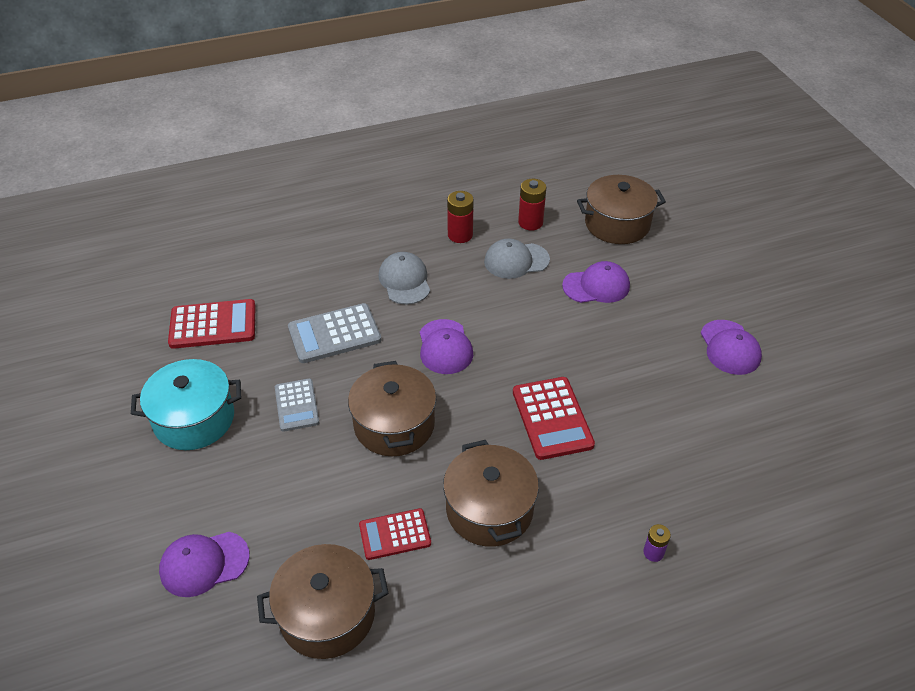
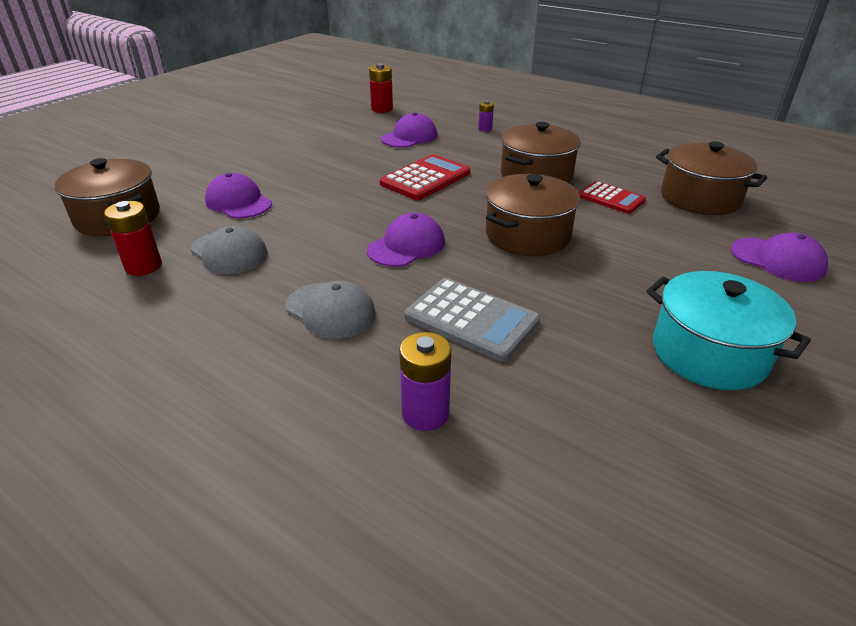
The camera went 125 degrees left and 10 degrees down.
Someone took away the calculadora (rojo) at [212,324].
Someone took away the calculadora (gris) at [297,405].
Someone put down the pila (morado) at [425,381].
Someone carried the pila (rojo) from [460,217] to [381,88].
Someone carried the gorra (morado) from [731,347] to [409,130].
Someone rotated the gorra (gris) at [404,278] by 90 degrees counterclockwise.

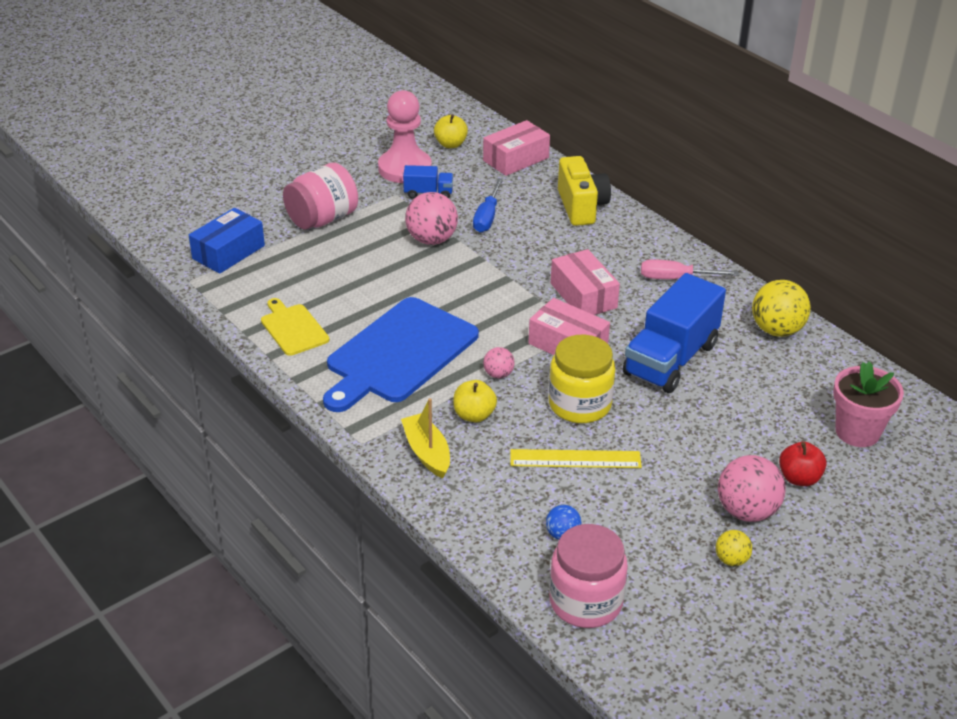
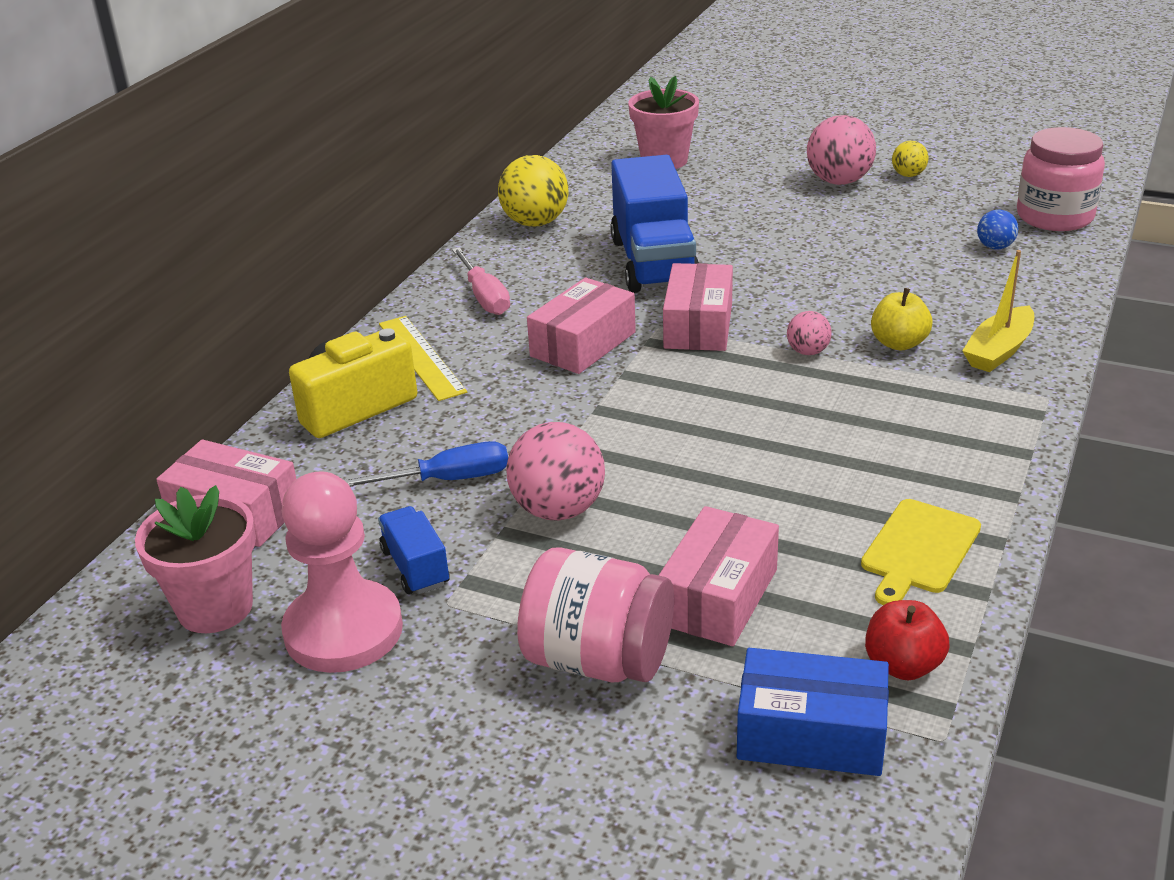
The camera went 115 degrees left and 5 degrees down.
Someone took away the tabla de cortar (azul) at [401,354].
Someone took away the tarro (amarillo) at [582,379].
Someone put down the caja (rosa) at [719,576].
Someone carried the regla (amarillo) from [576,458] to [423,358].
Someone carried the manzana (rojo) from [802,464] to [907,640].
Someone swapped the manzana (amarillo) at [451,131] for the maceta (rosa) at [195,559].
Someone rotated the camión (azul) at [674,333] by 75 degrees clockwise.

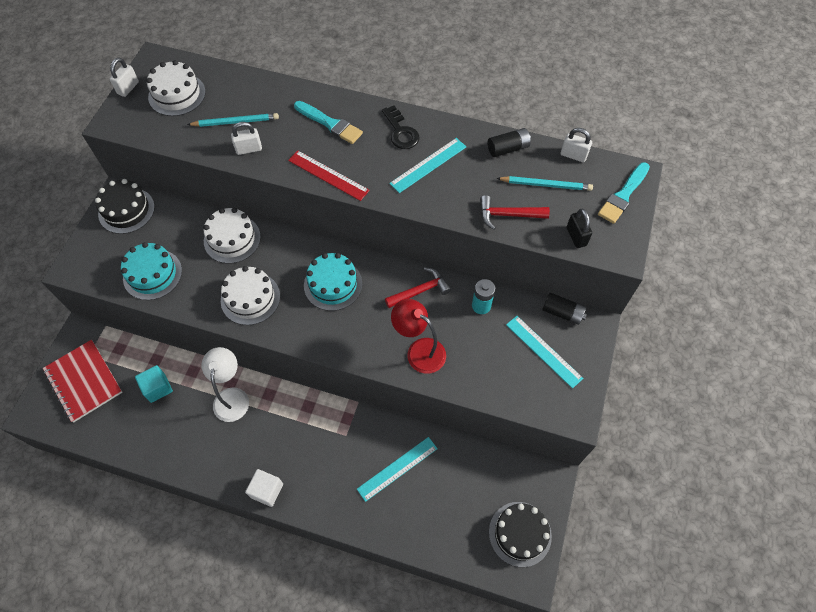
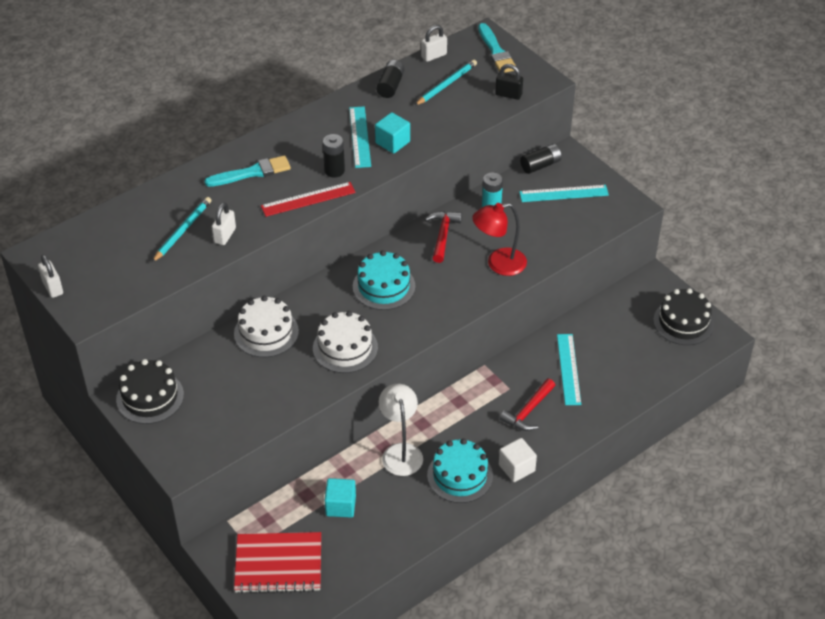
The camera went 55 degrees left and 15 degrees down.
Someone took away the tarta (blanco) at [176,88].
Someone took away the llave (negro) at [401,127].
Someone put down the pila (negro) at [334,156].
Someone put down the cubo (turquesa) at [392,133].
Someone carried the tarta (turquesa) from [151,271] to [460,470].
Someone carried the martillo (rojo) from [515,212] to [527,405].
Someone rotated the lámpara (blanco) at [225,384] by 45 degrees clockwise.

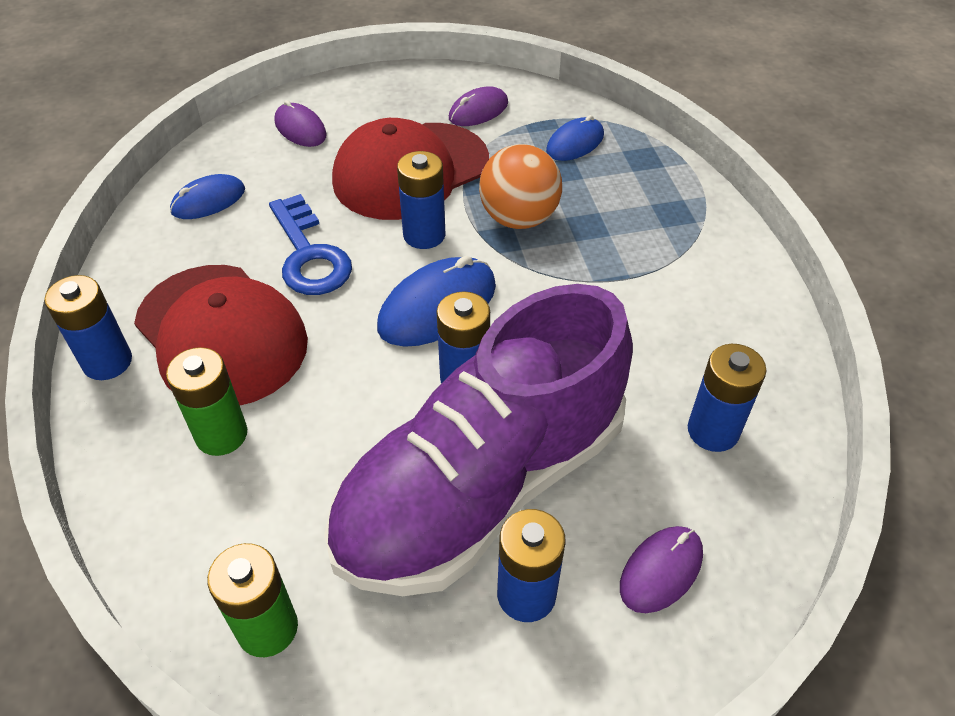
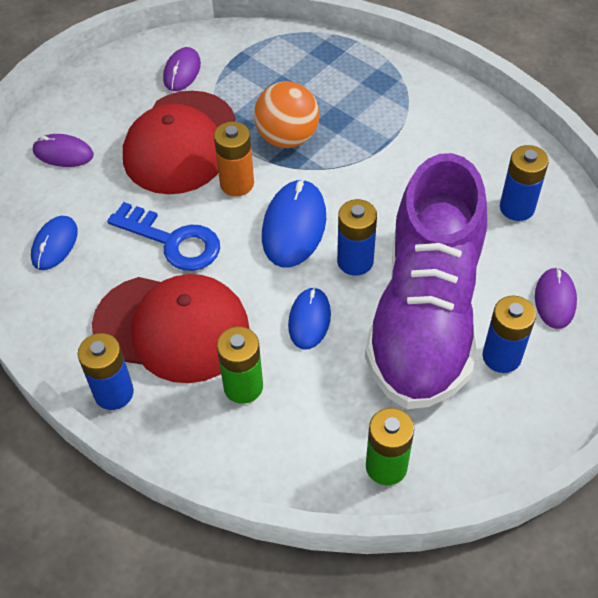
The camera went 35 degrees left and 5 degrees up.
Someone carried the ratón (azul) from [575,138] to [309,318].
Someone repainted the pila (azul) at [421,200], which became the pila (naranja) at [234,158].

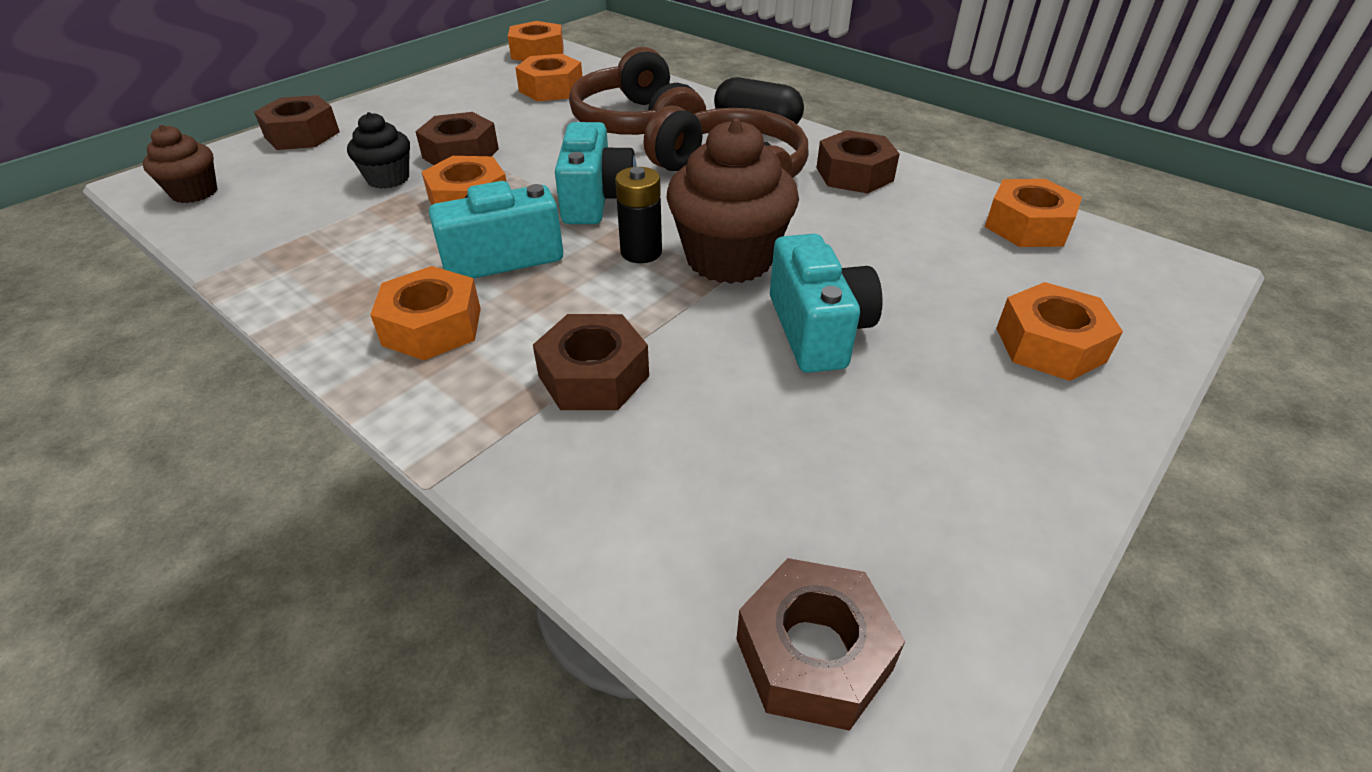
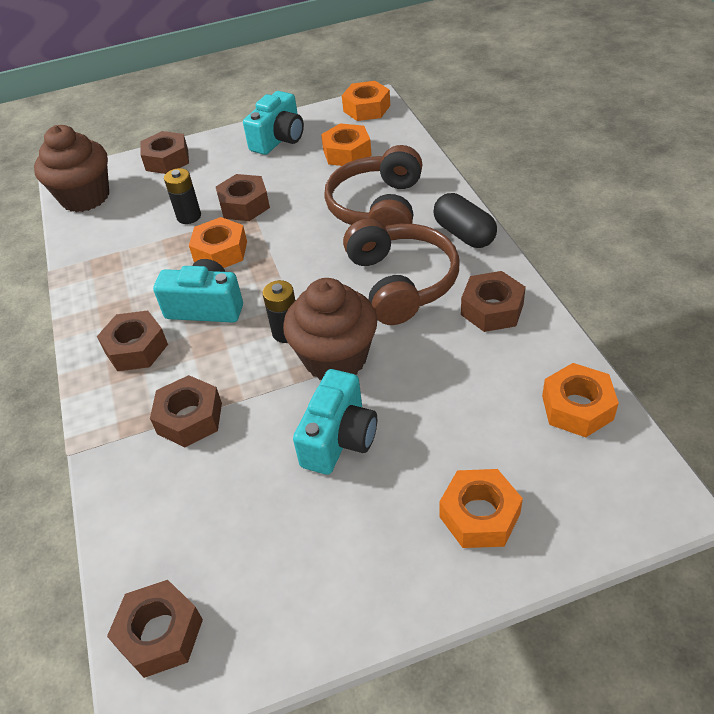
The camera went 35 degrees right and 5 degrees up.
Someone carried the cámara (turquesa) from [596,173] to [273,123].
Someone swapped the magdalena (negro) at [378,150] for the pila (negro) at [182,196].
Someone repainted the tuerca (naranja) at [425,313], which became the tuerca (marrón) at [132,341].
Someone scaled the magdalena (marrón) at [180,164] by 1.81.

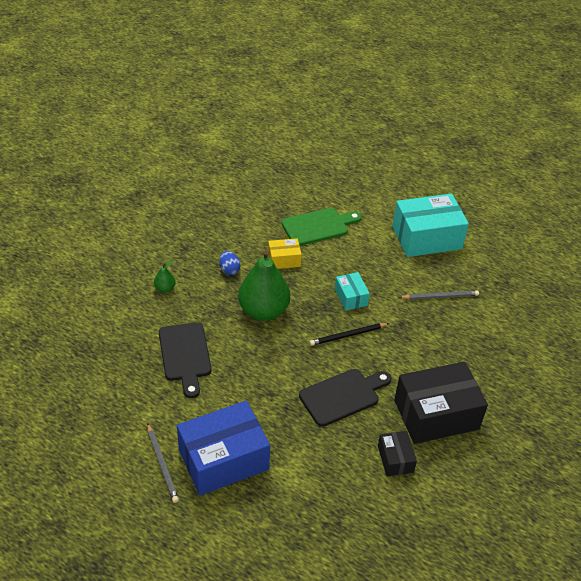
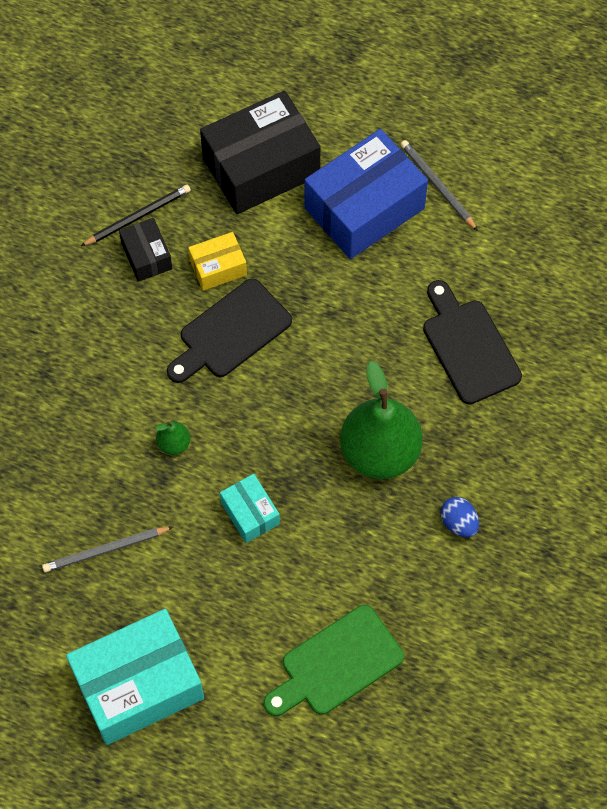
The camera went 170 degrees right and 20 degrees up.
Someone carried the pera (verde) from [165,277] to [172,438].
Someone carried the caja (amarillo) from [285,253] to [217,261].
Someone carried the lápiz (negro) from [349,334] to [136,215].
Someone carried the caja (negro) from [441,403] to [260,152].

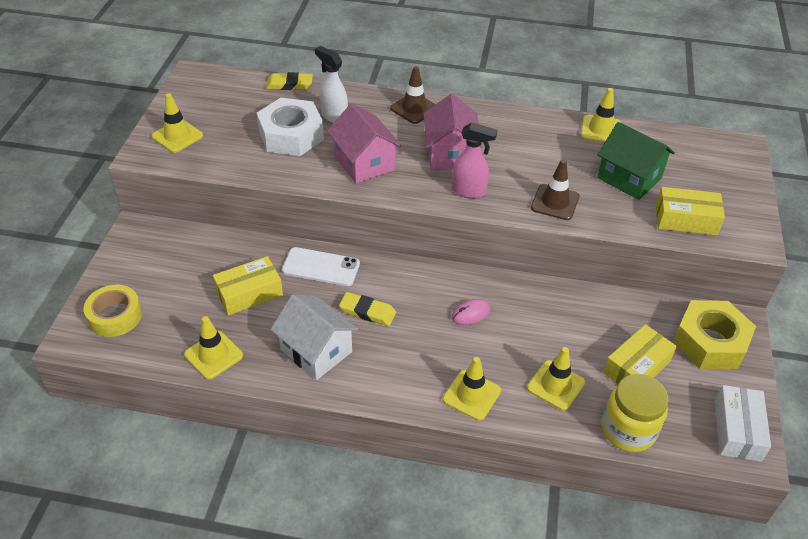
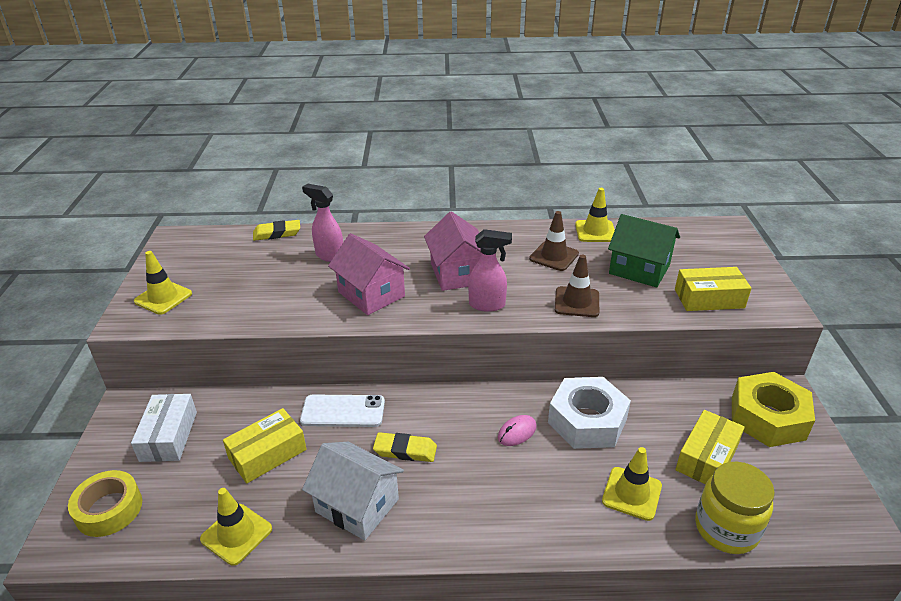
The camera went 10 degrees left and 10 degrees down.
Someone took away the cono de tráfico (amarillo) at [472,389].
Someone carried the tuerca (blanco) from [290,127] to [589,413].
Someone carried the cono de tráfico (marrón) from [413,95] to [554,241].
Someone carried the caja (blanco) from [743,423] to [164,428].
Someone repainted the pulverizador (blanco) at [331,84], which became the pulverizador (rosa) at [322,222].

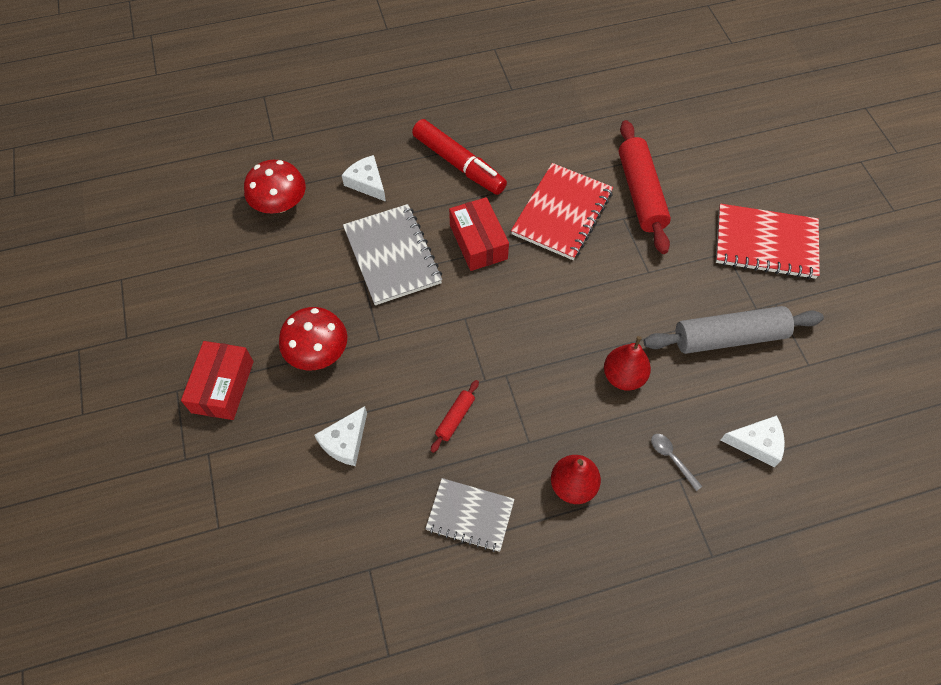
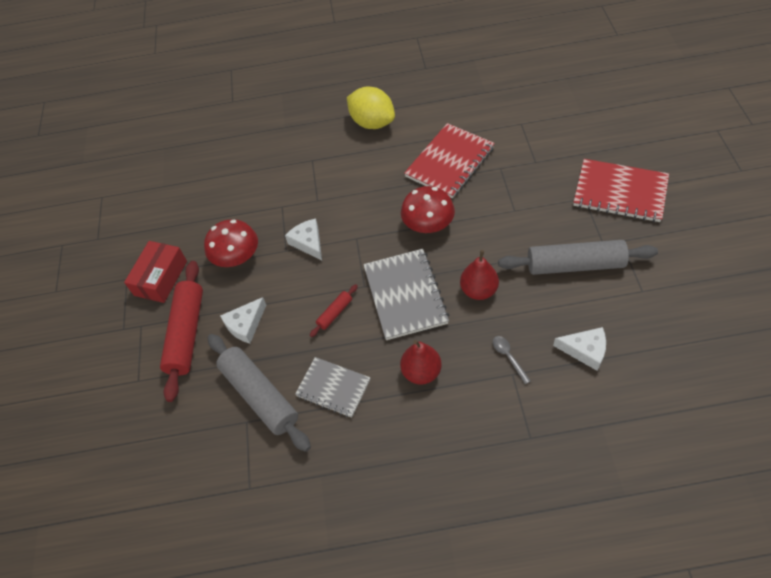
The camera went 15 degrees right and 5 degrees down.
Someone took away the caja (rojo) at [479,234].
Someone put down the rodillo (gris) at [259,393].
Someone carried the seta (rojo) from [275,186] to [428,209].
Someone carried the queso (blanco) from [364,178] to [303,240].
Someone carried the cuaderno (gris) from [392,254] to [406,294].
Someone carried the rodillo (rojo) from [645,187] to [181,331].
Someone swapped the rotulador (rojo) at [459,157] for the limón (amarillo) at [371,108].

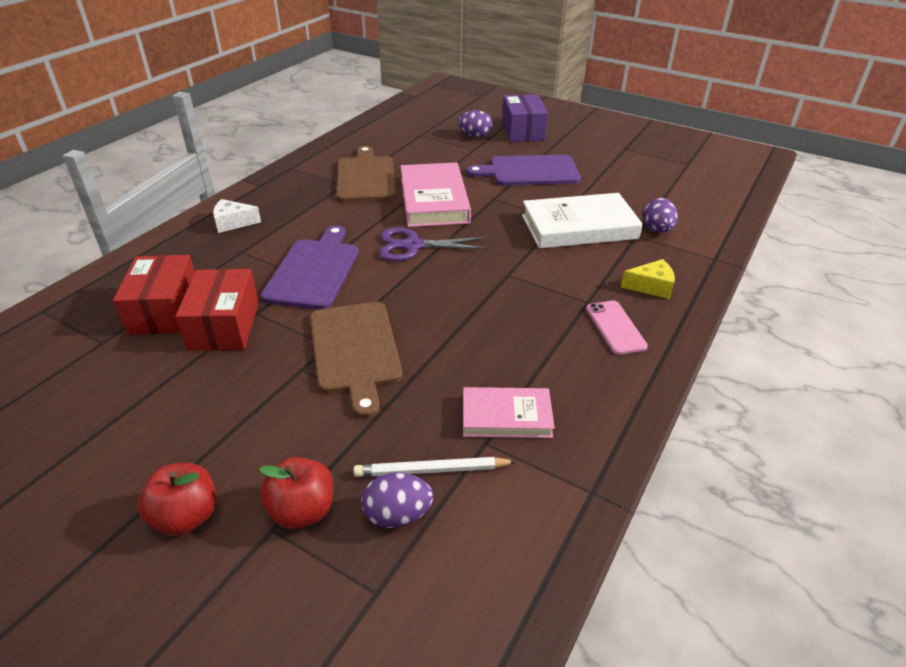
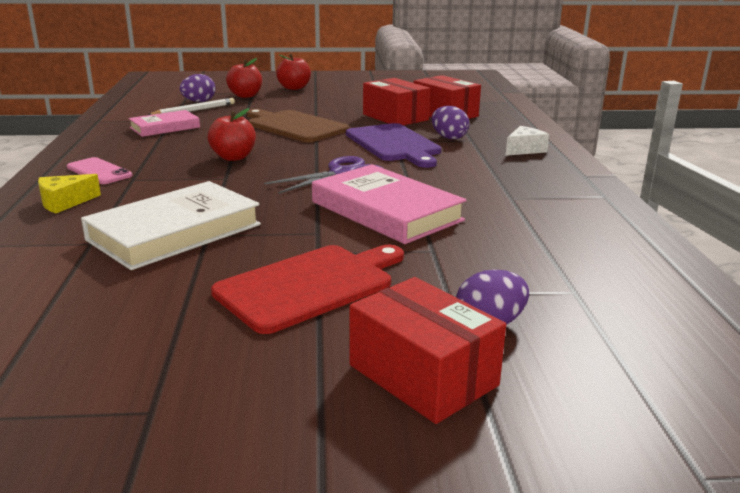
The camera went 145 degrees right and 15 degrees down.
Someone took away the tabla de cortar (marrón) at [366,174].
Someone put down the manzana (rojo) at [232,134].
Someone carried the huevo (morado) from [660,215] to [450,122].
Someone repainted the tabla de cortar (morado) at [524,170], which became the tabla de cortar (rojo) at [307,289].
Someone repainted the caja (morado) at [525,118], which became the caja (rojo) at [427,350].

